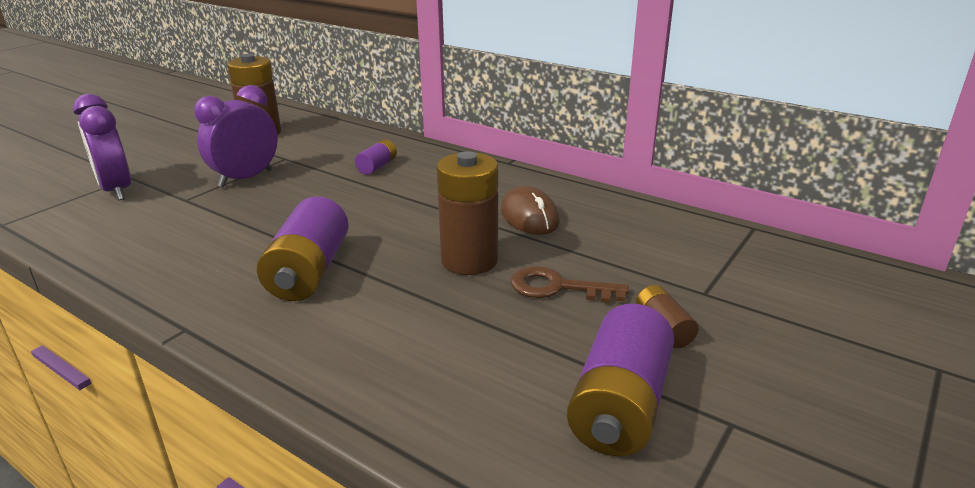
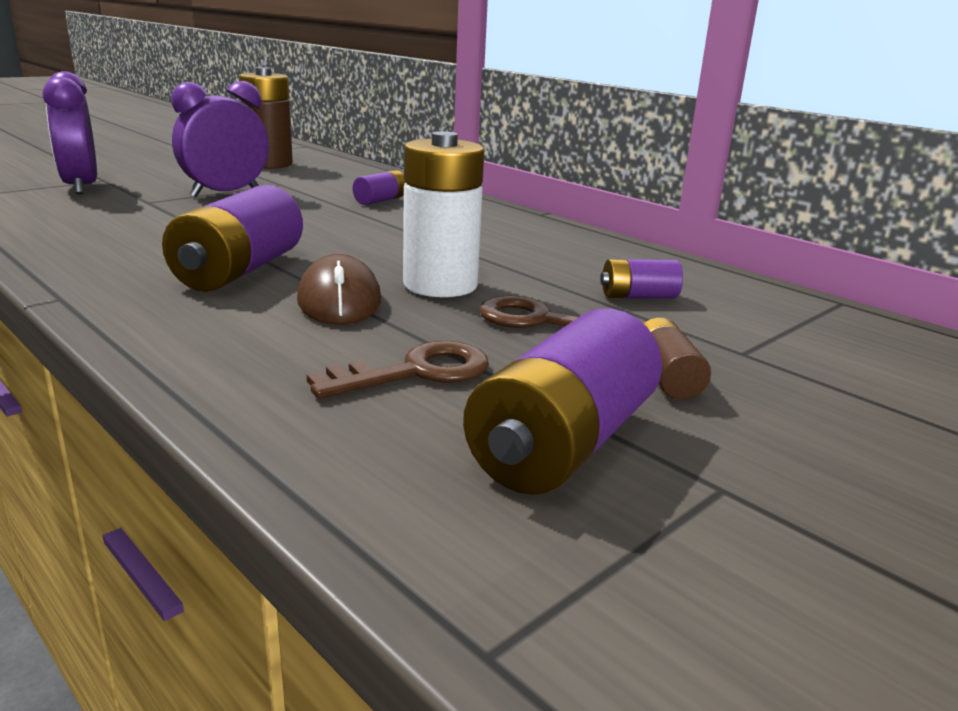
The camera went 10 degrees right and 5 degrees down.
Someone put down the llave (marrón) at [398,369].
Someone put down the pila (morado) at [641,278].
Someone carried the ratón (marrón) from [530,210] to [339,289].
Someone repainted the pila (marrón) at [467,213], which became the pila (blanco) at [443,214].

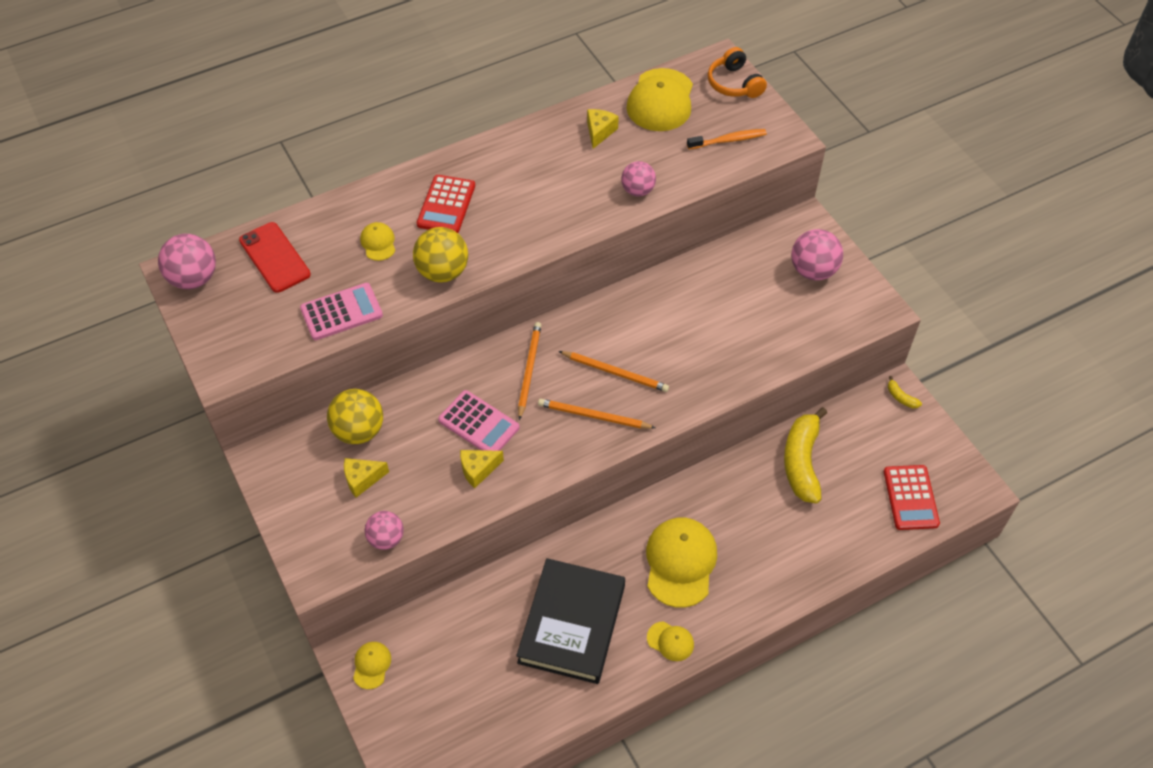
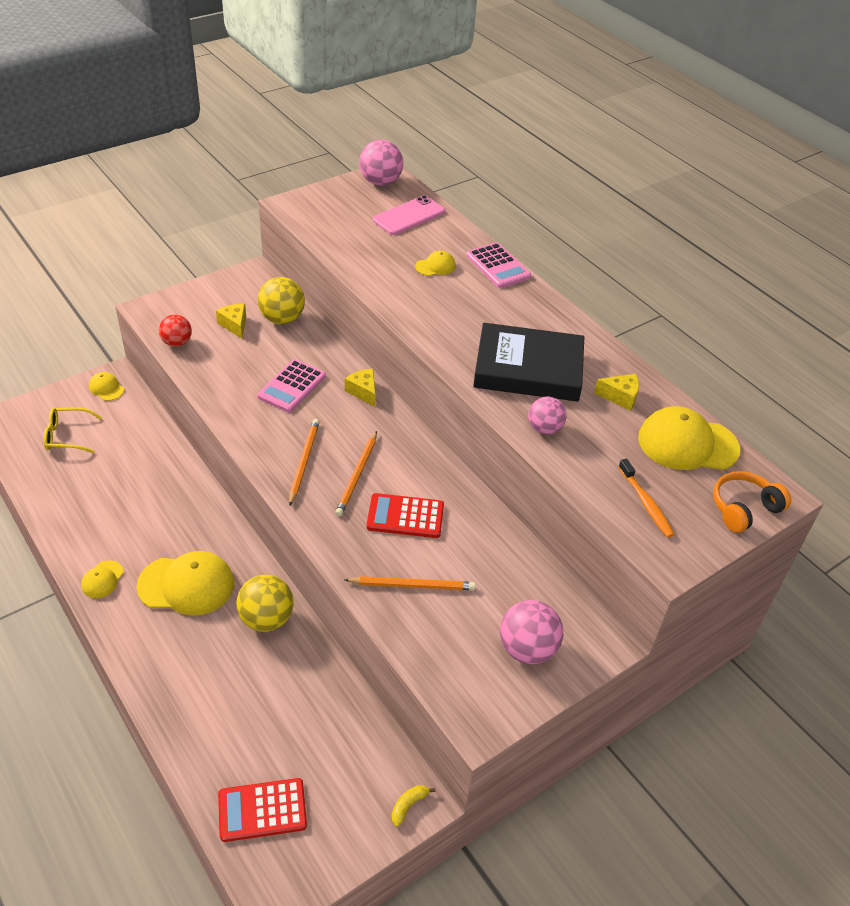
The camera went 80 degrees right and 10 degrees down.
Someone took away the plátano (amarillo) at [805,455].
Someone put down the gafas (amarillo) at [73,430].
Someone carried the calculadora (rosa) from [341,311] to [498,265].
Someone carried the pelota (amarillo) from [440,255] to [265,603].
Someone carried the calculadora (rojo) from [446,204] to [405,515].
Someone carried the queso (amarillo) from [482,469] to [360,388].
Someone carried the libro (negro) from [570,621] to [528,362].
Someone carried the lápiz (naranja) from [529,371] to [410,583].
Someone repainted the móvil (rojo) at [275,257], which became the móvil (rosa) at [409,215].
Someone repainted the pelota (rosa) at [384,530], which became the pelota (rojo) at [175,331].
Someone rotated the gorra (amarillo) at [372,665] by 135 degrees counterclockwise.

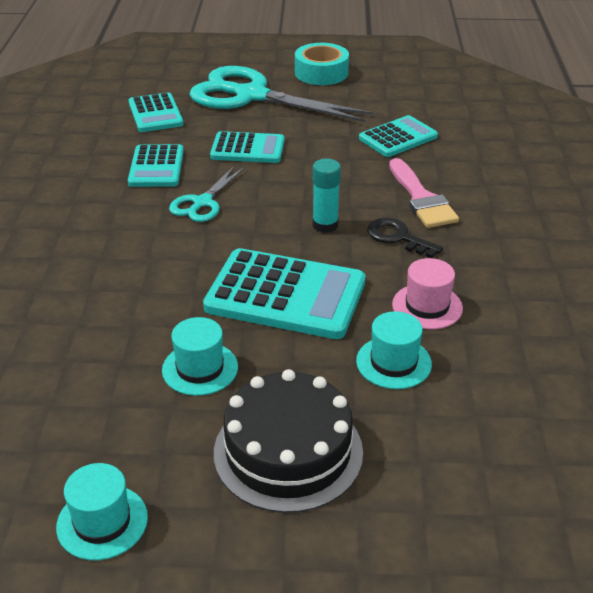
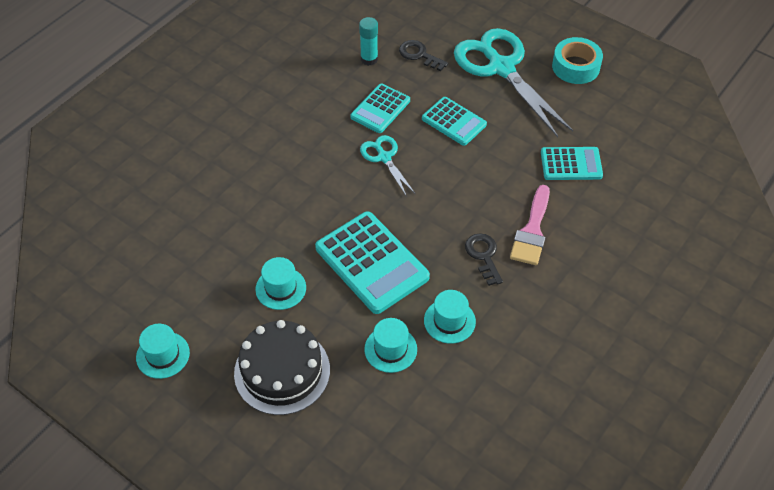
The camera went 35 degrees right and 15 degrees up.
Someone carried the barra de pegamento (turquesa) from [326,196] to [368,41].
Someone swapped the calculadora (turquesa) at [156,112] for the llave (negro) at [423,55].
Someone repainted the sombrero (rosa) at [427,293], which became the sombrero (turquesa) at [450,317].
Someone rotated the tijeras (turquesa) at [207,193] by 90 degrees clockwise.

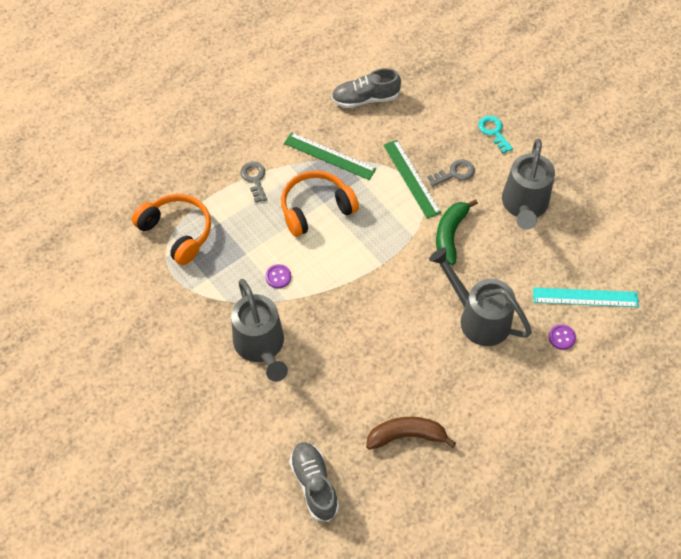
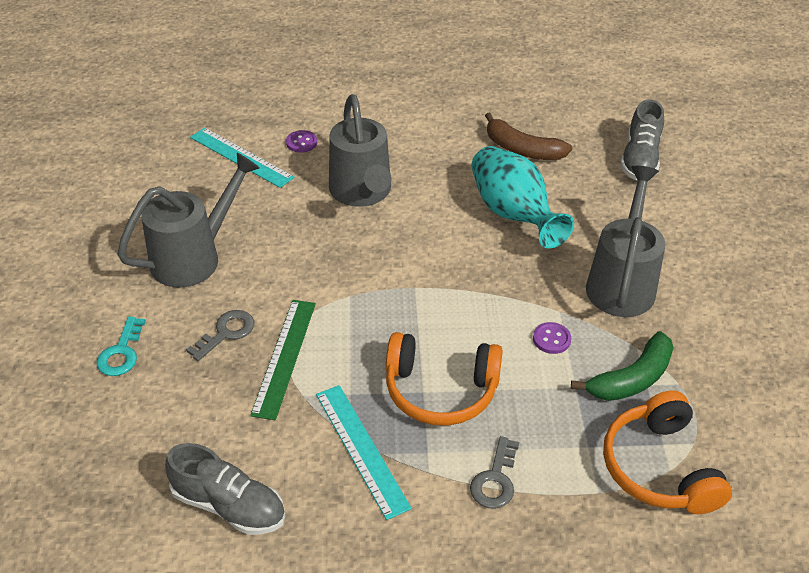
The camera went 145 degrees left and 15 degrees down.
Someone put down the florero (turquesa) at [522,197].
Someone carried the plátano (verde) from [457,232] to [622,366].
Someone repainted the regla (verde) at [330,156], which became the regla (turquesa) at [364,452].
Someone rotated the llave (gris) at [451,172] by 120 degrees clockwise.

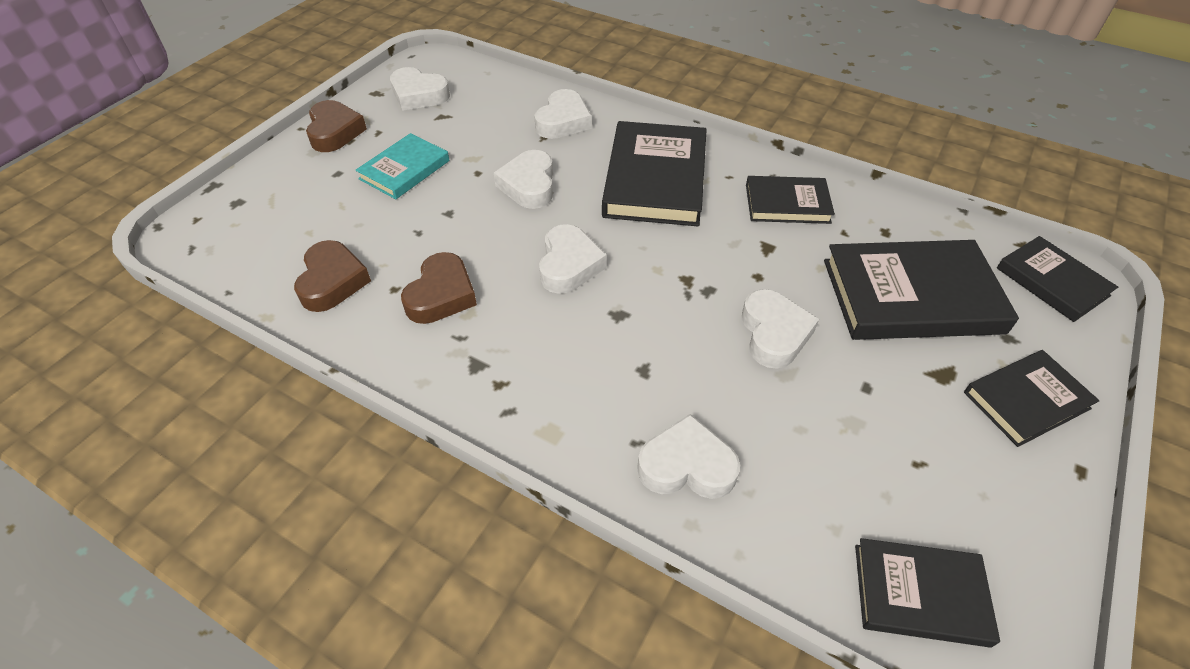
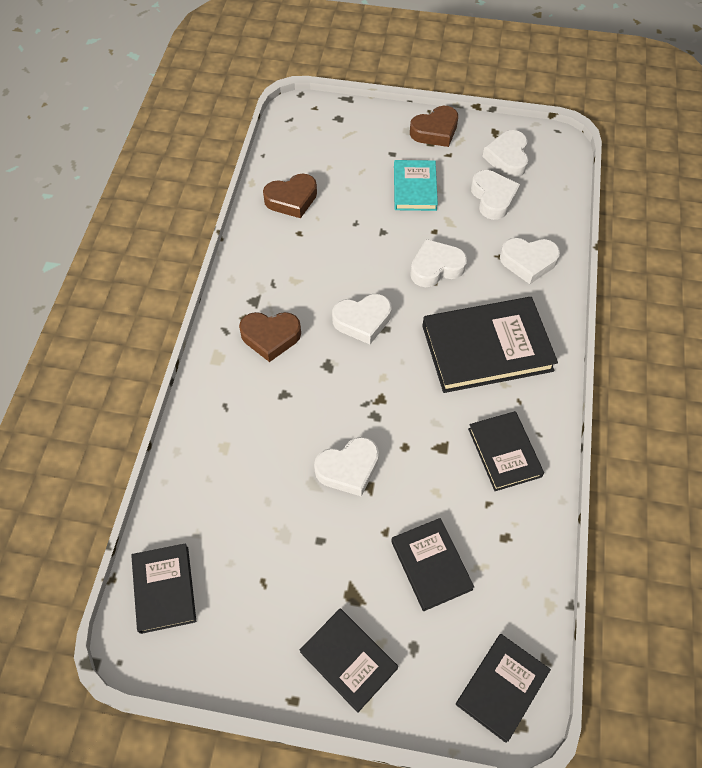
The camera went 70 degrees right and 10 degrees up.
Someone carried the corazón (marrón) from [439,288] to [270,337].
Someone carried the corazón (blanco) from [688,456] to [495,195].
Someone rotated the libro (turquesa) at [402,166] by 75 degrees clockwise.
Someone scaled the libro (negro) at [921,290] by 0.58.

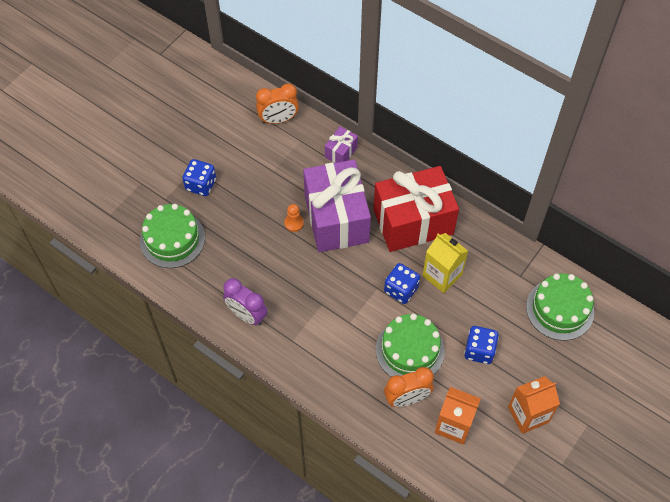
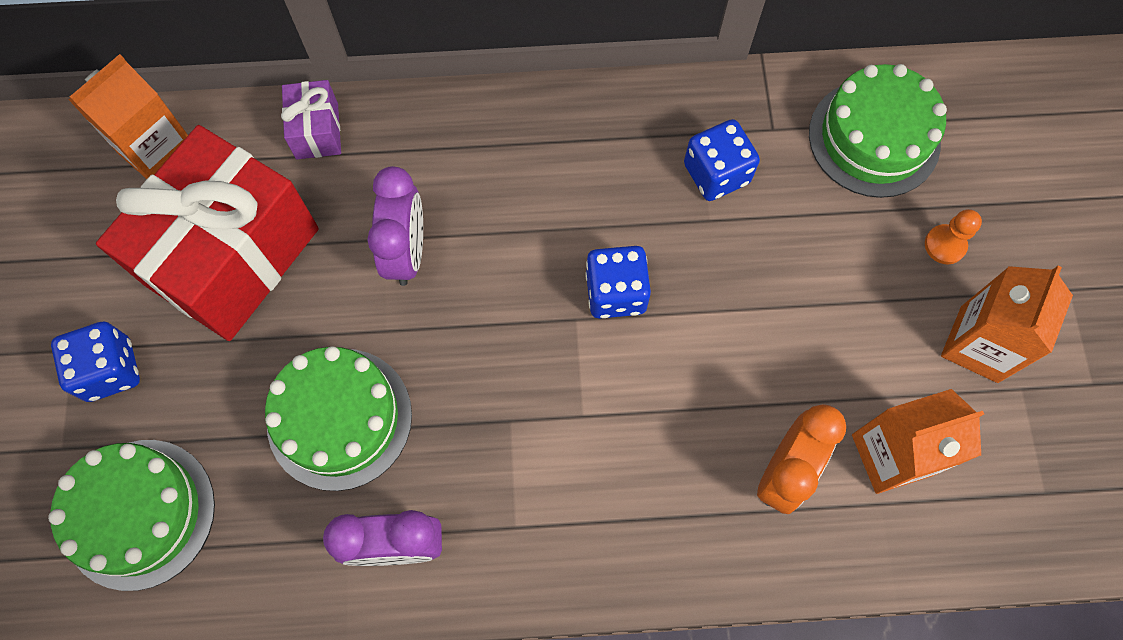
The camera went 40 degrees left and 10 degrees up.
Someone took away the cartón de leche (amarillo) at [445,263].
Someone carried the peón (naranja) from [294,218] to [953,236].
Someone carried the regalo (rojo) from [416,209] to [207,233].
Someone carried the tarta (verde) from [410,345] to [338,418].
Someone carried the dado (azul) from [481,345] to [722,160].
Someone swapped the despertador (naranja) at [277,104] for the cartón de leche (naranja) at [128,116].
Someone swapped the regalo (morado) at [337,206] for the despertador (morado) at [395,226].

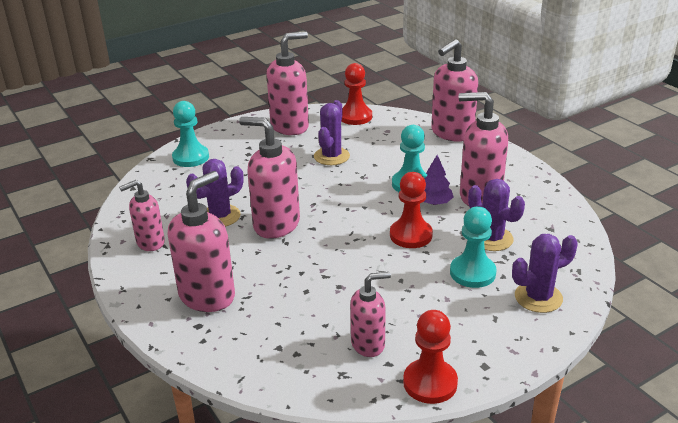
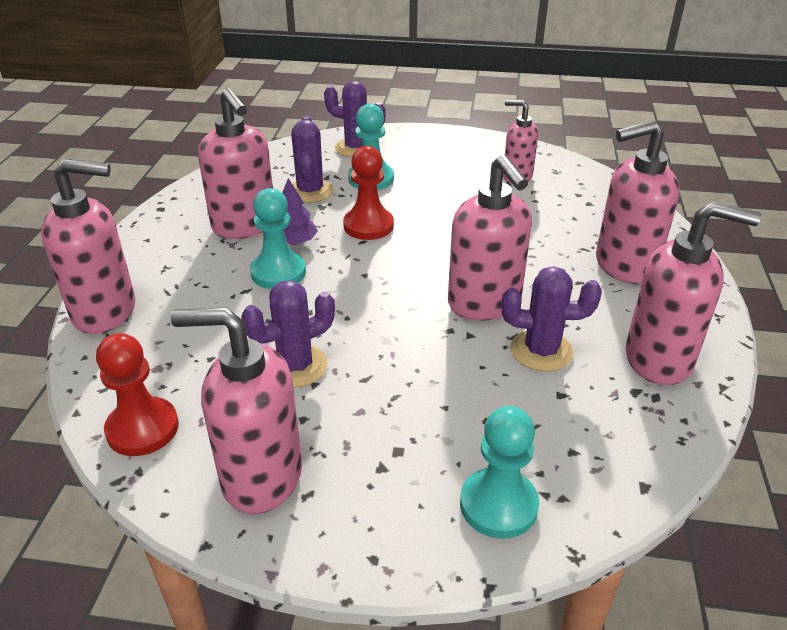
The camera went 140 degrees left and 5 degrees up.
Someone took away the peón (rojo) at [430,357].
Someone scaled the dispensador de jabón (rosa) at [142,215] by 1.63.

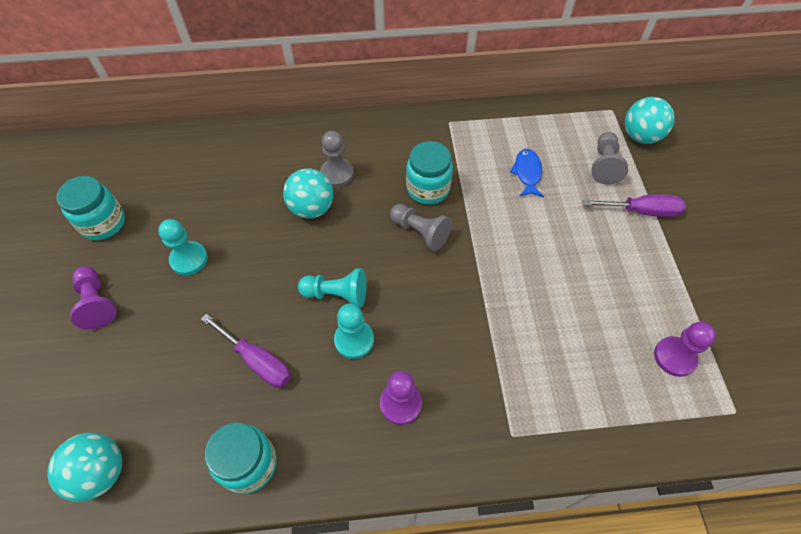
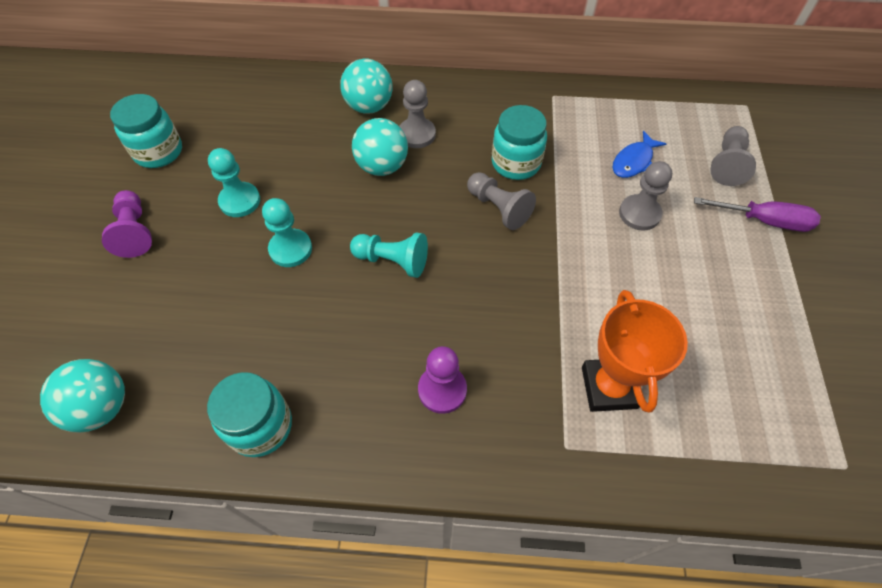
The camera went 10 degrees right and 0 degrees up.
Someone took away the destornillador (morado) at [246,351].
Someone took away the peón (morado) at [685,349].
Someone put down the trofeo (naranja) at [635,351].
Someone put down the peón (gris) at [645,195].
Someone carried the peón (turquesa) from [354,331] to [287,232].
Someone carried the pelota (turquesa) from [650,120] to [366,86].
Someone rotated the pez (azul) at [527,173] by 150 degrees counterclockwise.

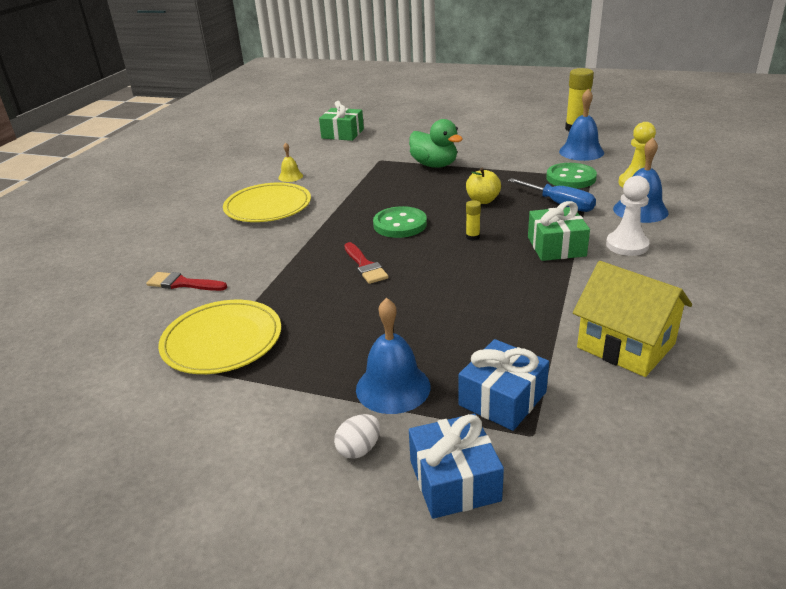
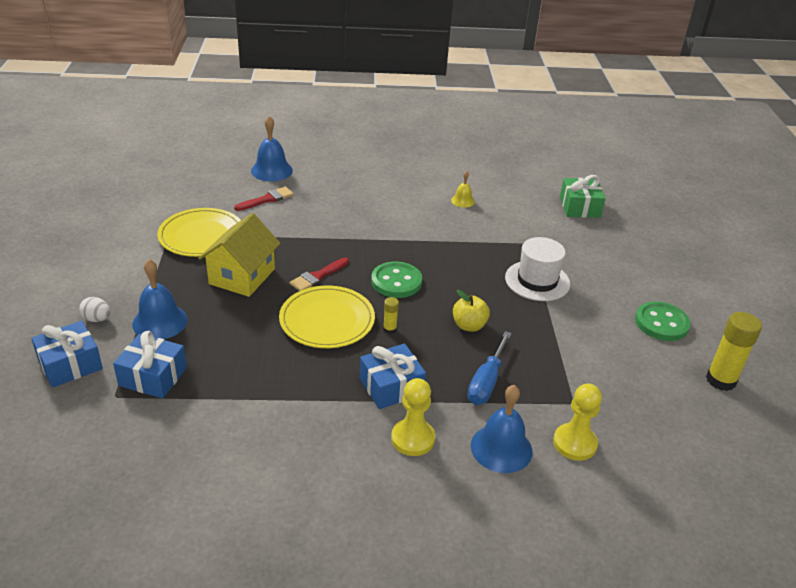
The camera went 65 degrees right and 5 degrees up.
Someone carried the plato (amarillo) from [267,202] to [327,317].
Someone carried the botón (verde) from [571,175] to [663,321].
Someone carried the campana (azul) from [581,125] to [272,148].
Someone carried the casa (amarillo) from [632,319] to [239,255].
Someone swapped the pato (verde) at [436,143] for the sombrero (blanco) at [537,269].
Someone repainted the regalo (verde) at [559,231], which became the regalo (azul) at [393,376].
Someone repainted the peón (blanco) at [628,216], which became the peón (amarillo) at [413,417].
Someone rotated the pincel (rojo) at [186,281] by 60 degrees clockwise.

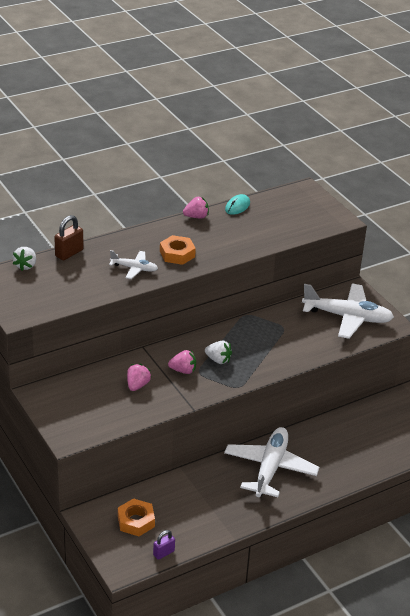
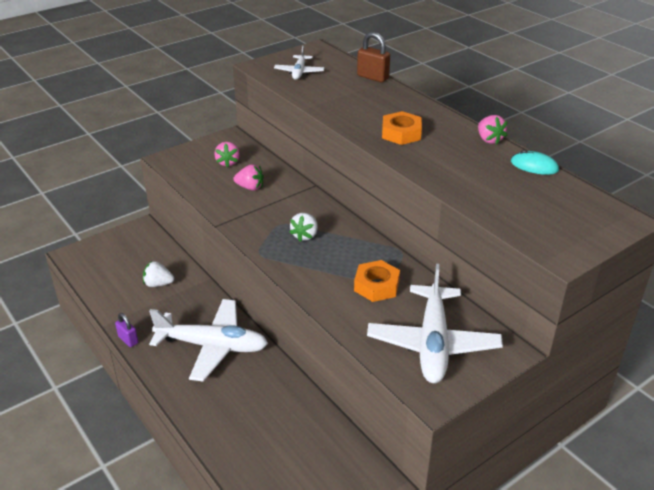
The camera went 85 degrees right and 0 degrees up.
Someone carried the fresa (blanco) from [24,259] to [158,274].
Someone carried the avión (blanco) from [133,264] to [299,62].
Someone carried the tuerca (naranja) from [136,517] to [377,281].
Someone carried the candado (morado) from [164,545] to [126,330].
Someone carried the fresa (rosa) from [182,362] to [227,155].

